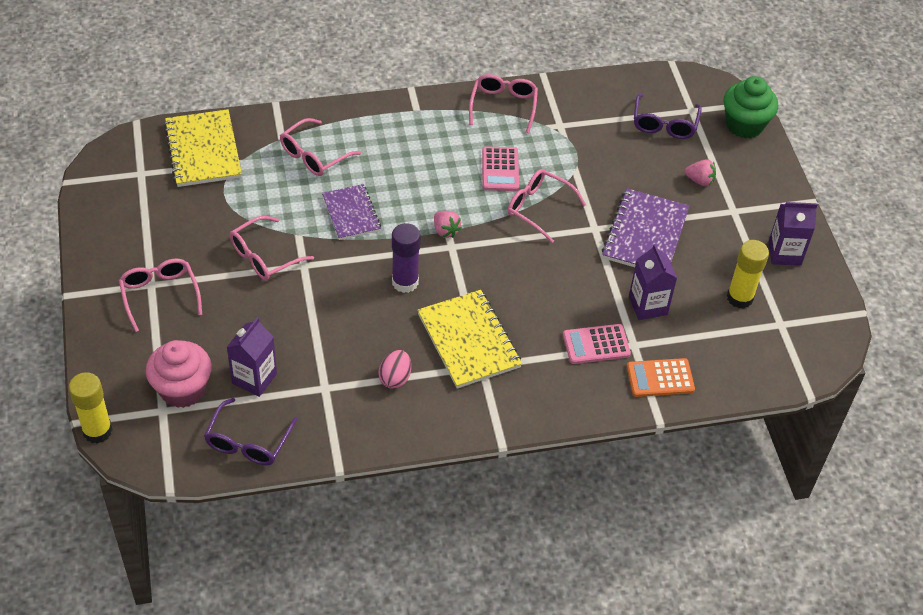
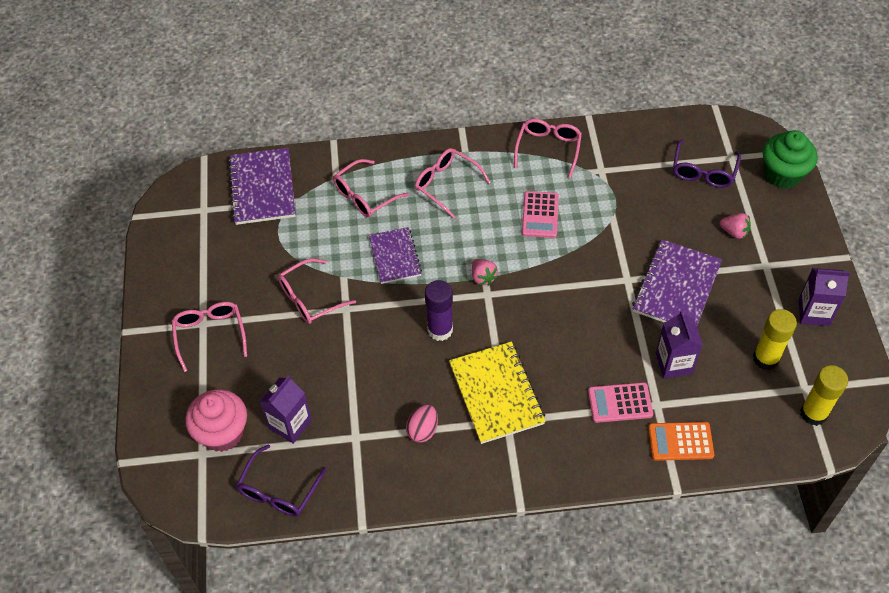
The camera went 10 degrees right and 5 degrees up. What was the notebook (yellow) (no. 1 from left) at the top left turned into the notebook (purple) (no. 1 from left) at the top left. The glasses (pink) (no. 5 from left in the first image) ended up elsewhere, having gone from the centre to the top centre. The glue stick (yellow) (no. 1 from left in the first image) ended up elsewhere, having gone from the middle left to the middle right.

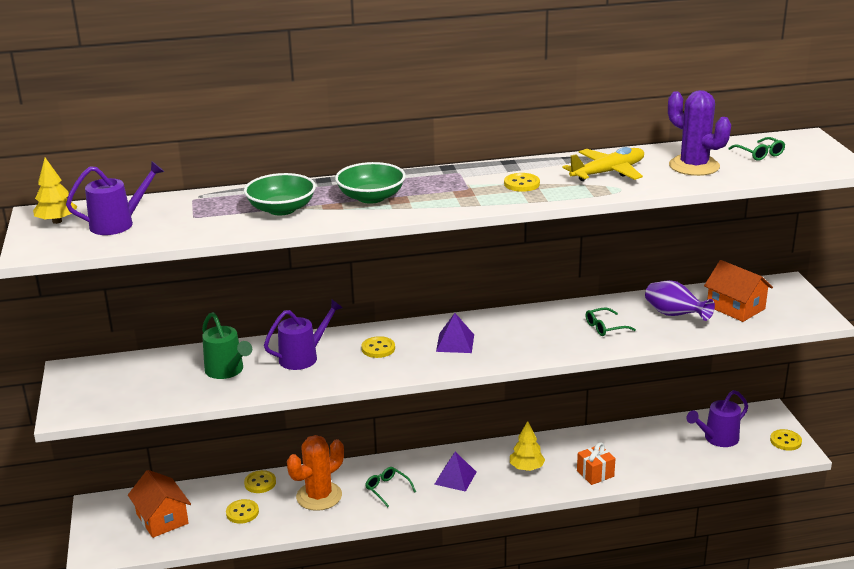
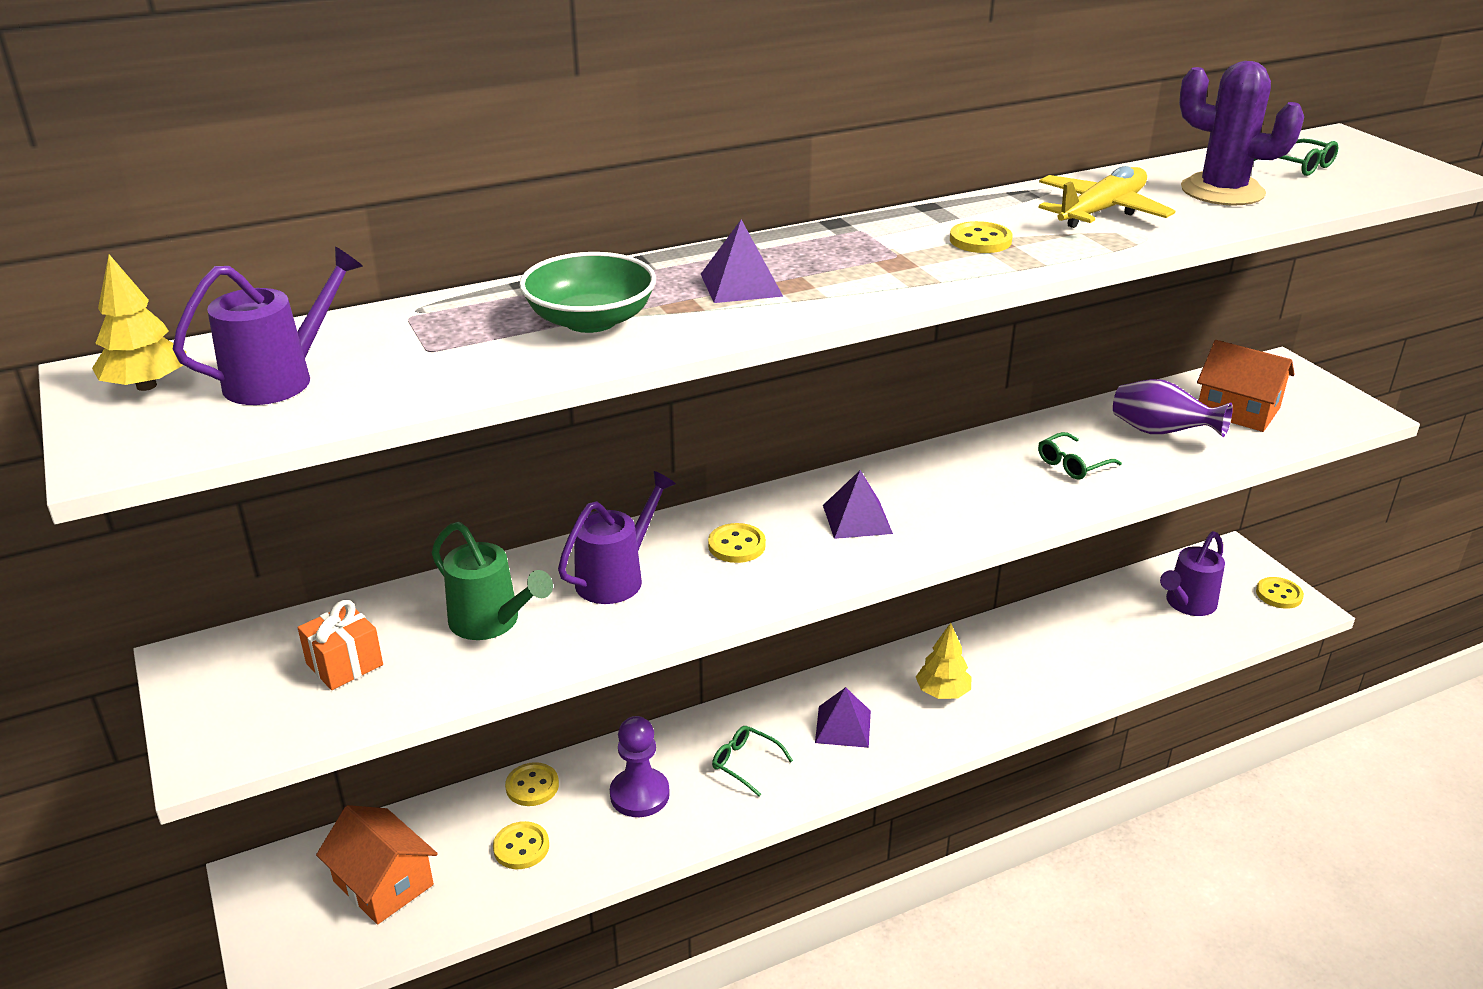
The camera went 15 degrees left and 5 degrees up. The gift (orange) ended up elsewhere, having gone from the bottom right to the middle left. Where the cactus (orange) stood at the bottom centre, the pawn (purple) came to stand at the bottom centre. Where the bowl (green) (no. 2 from left) stood at the top centre, the pyramid (purple) (no. 1 from left) came to stand at the top centre.

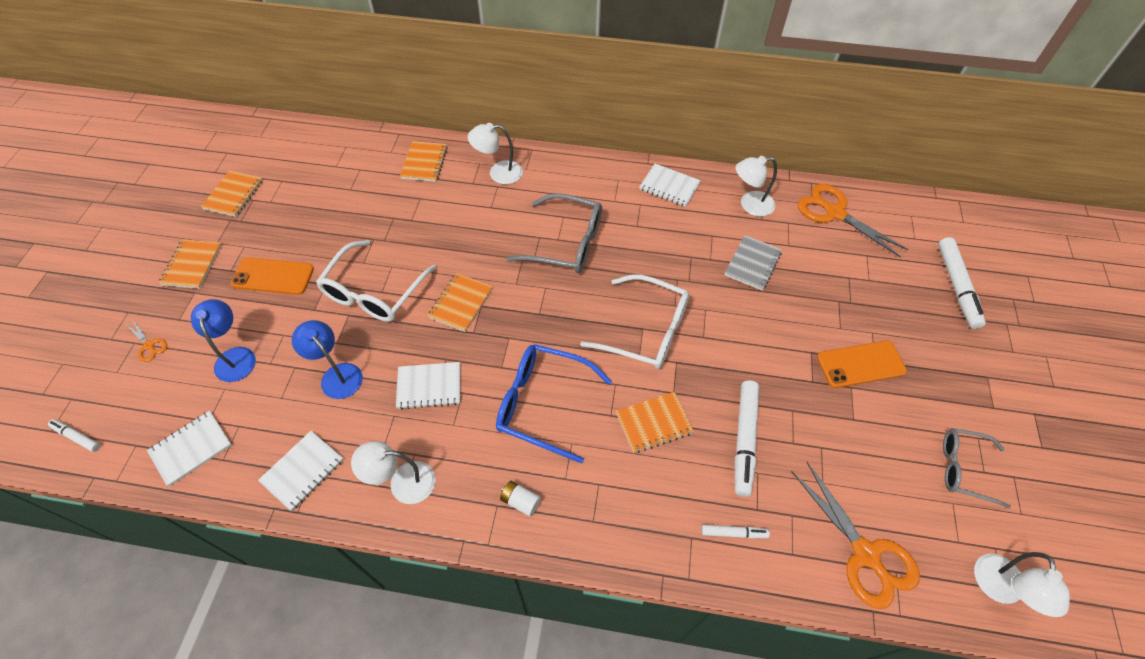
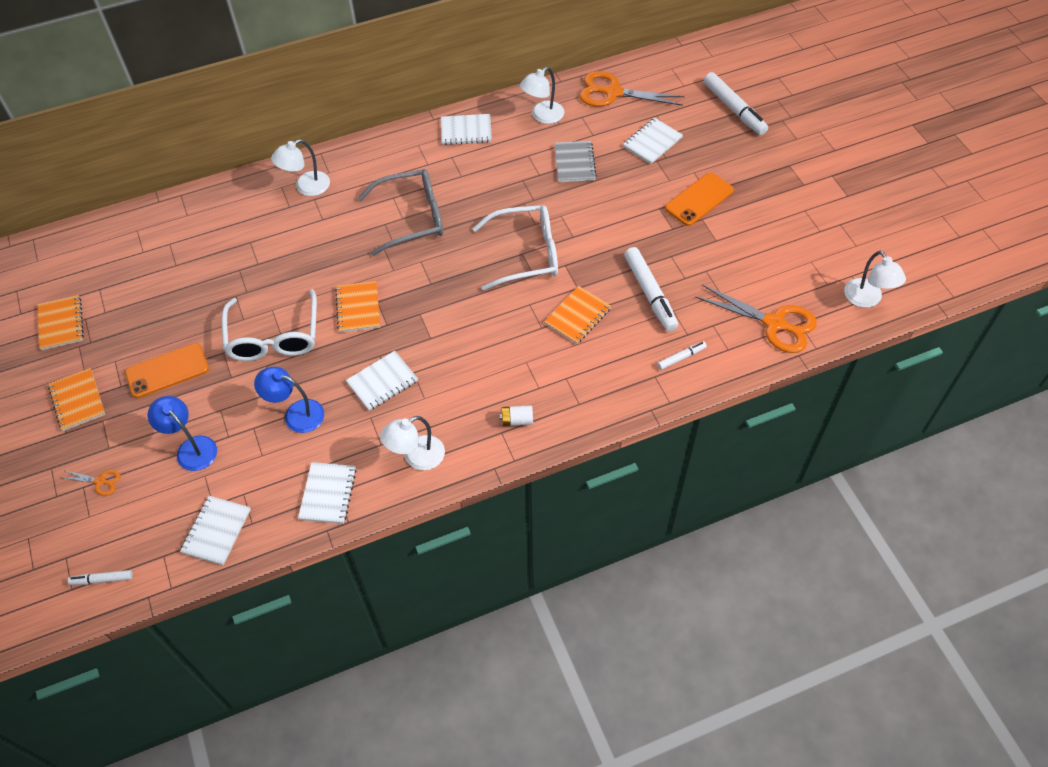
The camera went 30 degrees left and 0 degrees up. The second view gained the notebook (white) (no. 5 from left) at the top centre. The second view lost the notebook (orange) (no. 3 from left) at the top centre. The second view lost the glasses (blue) at the centre. The second view lost the glasses (grey) (no. 2 from left) at the bottom right.

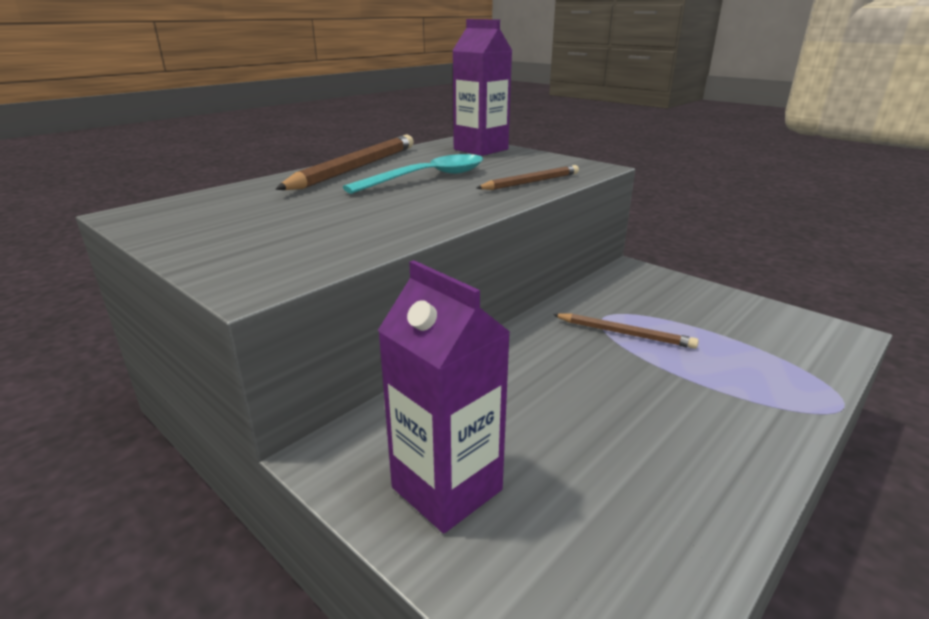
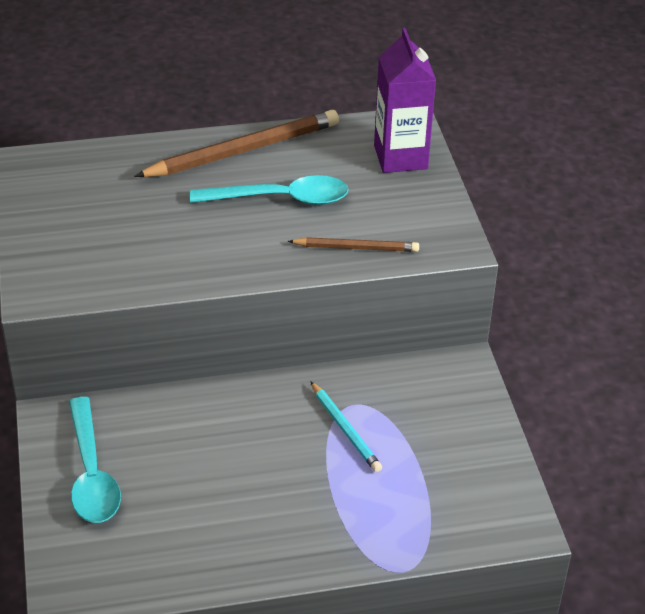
The camera went 35 degrees right and 15 degrees up. Where the carton (purple) (no. 1 from left) stood at the centre, the spoon (turquoise) (no. 1 from left) came to stand at the bottom left. What was the pencil (brown) (no. 3 from left) at the middle right turned into the pencil (turquoise) at the bottom centre.

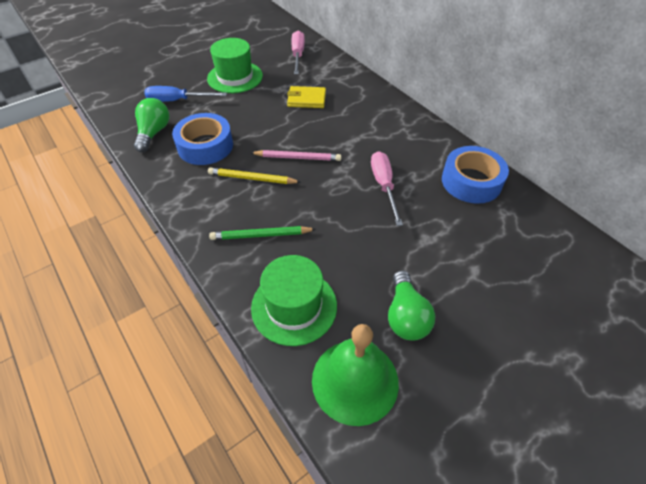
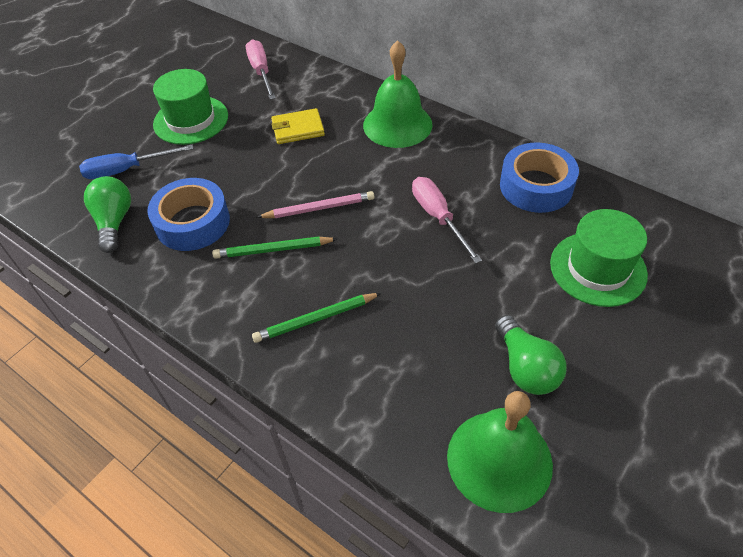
The camera went 15 degrees left and 0 degrees up. What was the pencil (yellow) at the centre turned into the pencil (green) (no. 1 from left) at the centre. The second view gained the bell (green) (no. 1 from left) at the top centre. The hat (green) (no. 2 from left) ended up elsewhere, having gone from the centre to the middle right.

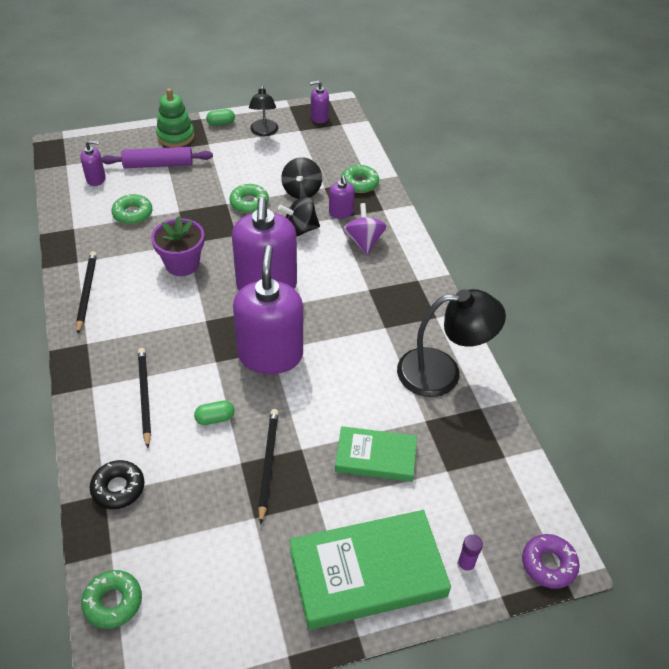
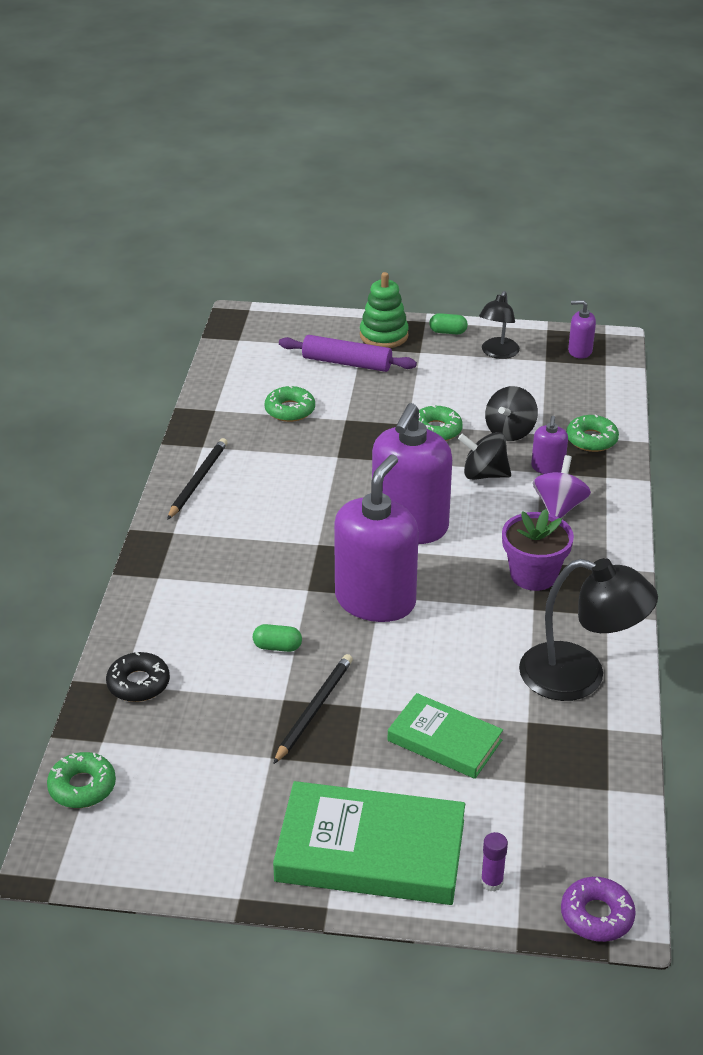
The camera went 25 degrees right and 10 degrees down. The flower pot (purple) ended up elsewhere, having gone from the middle left to the middle right. The second view lost the soap dispenser (purple) (no. 1 from left) at the top left. The second view lost the pencil (black) (no. 2 from left) at the middle left.

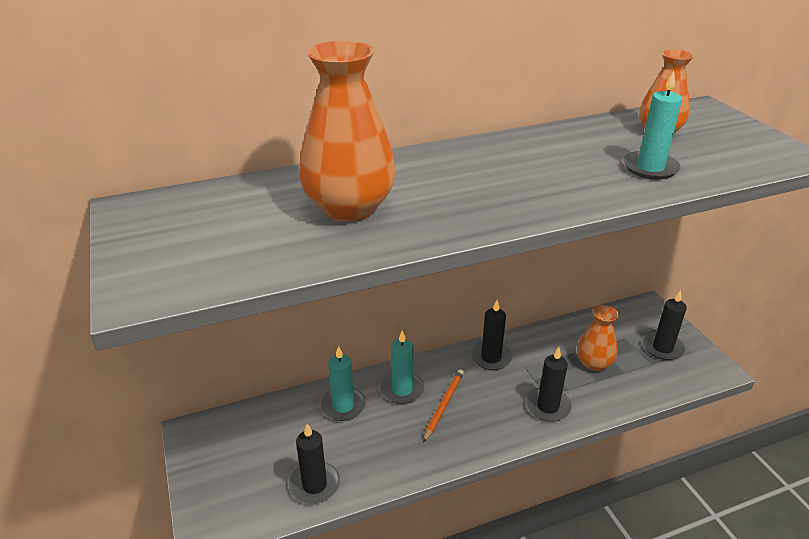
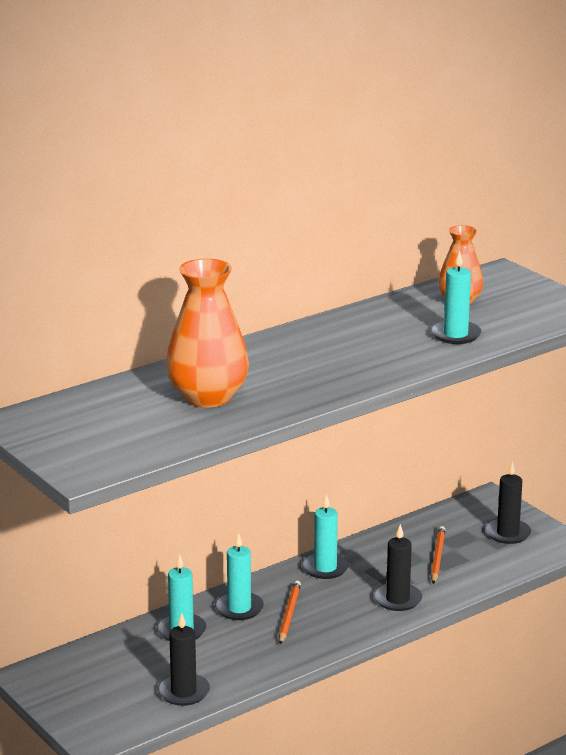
The camera went 15 degrees left and 10 degrees down. What was the candle (black) (no. 2 from left) at the centre turned into the candle (turquoise) (no. 3 from left) at the bottom centre. Where the vase (orange) (no. 2 from left) stood at the middle right, the pencil (orange) (no. 2 from left) came to stand at the bottom right.

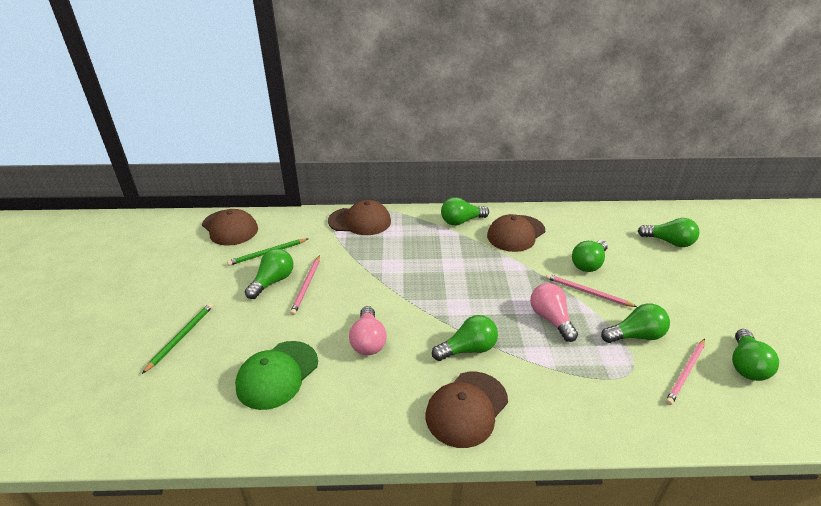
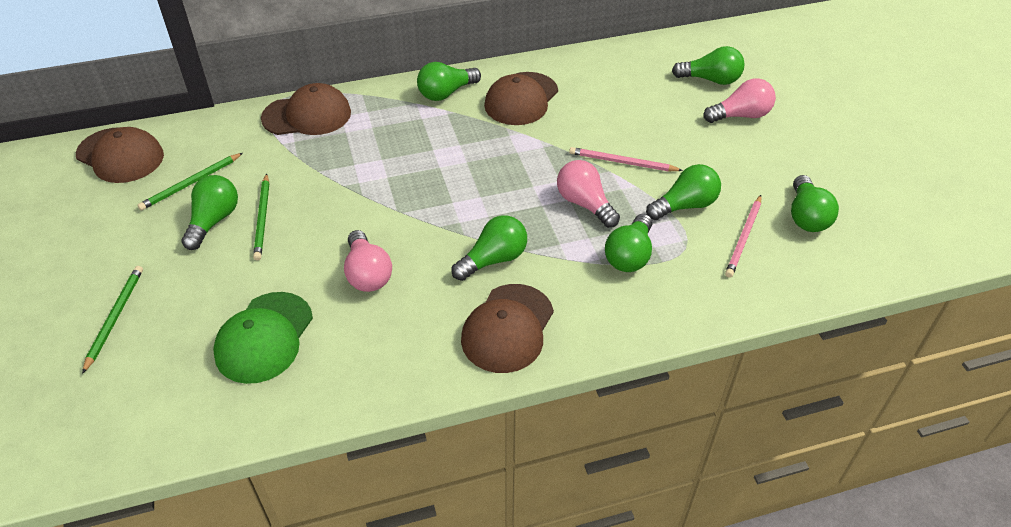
The camera went 15 degrees left and 10 degrees up. What was the pencil (pink) (no. 1 from left) at the centre turned into the pencil (green) (no. 3 from left) at the middle left. The light bulb (green) (no. 4 from left) ended up elsewhere, having gone from the middle right to the centre. The second view gained the light bulb (pink) (no. 3 from left) at the top right.

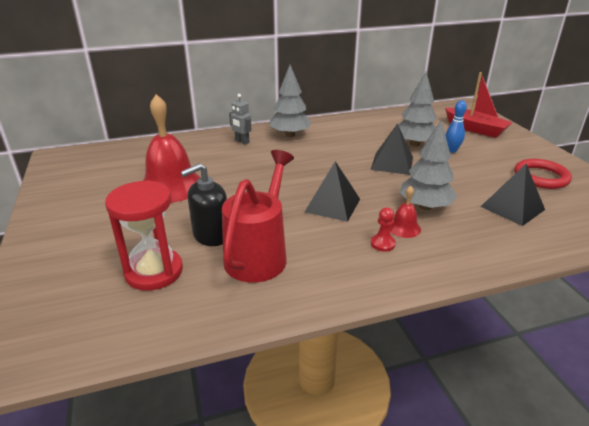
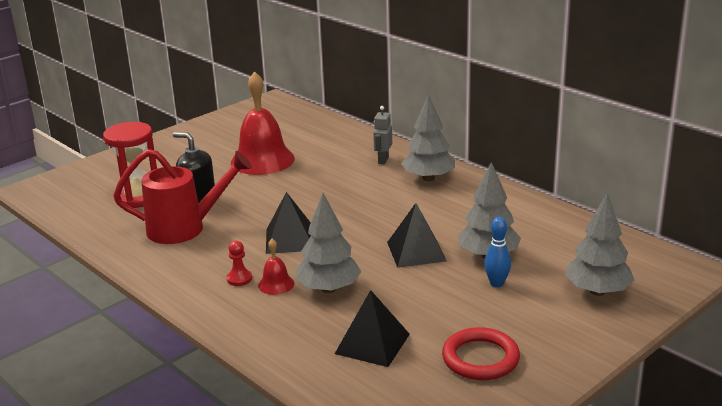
The camera went 65 degrees right and 5 degrees down. Where the boat (red) stood at the top right, the tree (grey) (no. 4 from left) came to stand at the middle right.

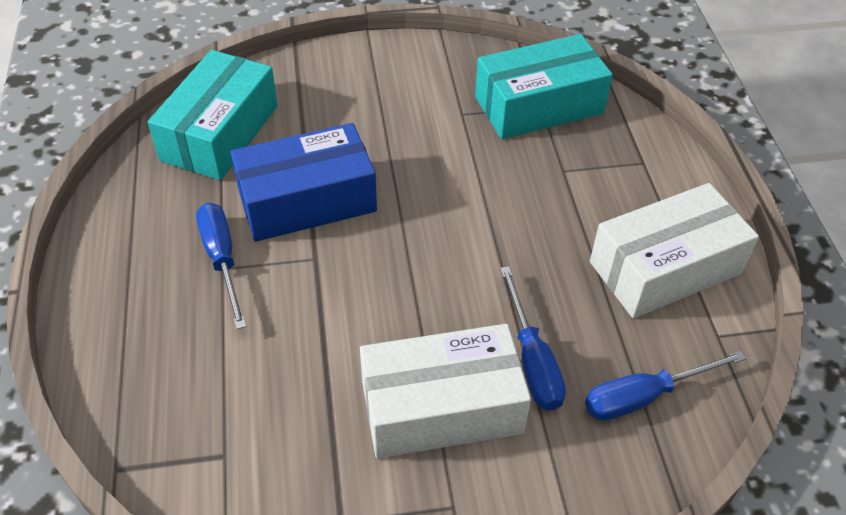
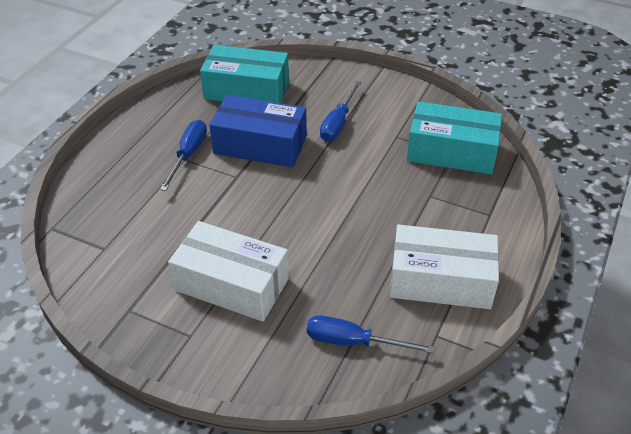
The camera went 35 degrees right and 5 degrees down. The box (turquoise) (no. 1 from left) at the top left ended up facing another way, 45 degrees clockwise from before. The screwdriver (blue) (no. 2 from left) ended up elsewhere, having gone from the centre to the top centre.

